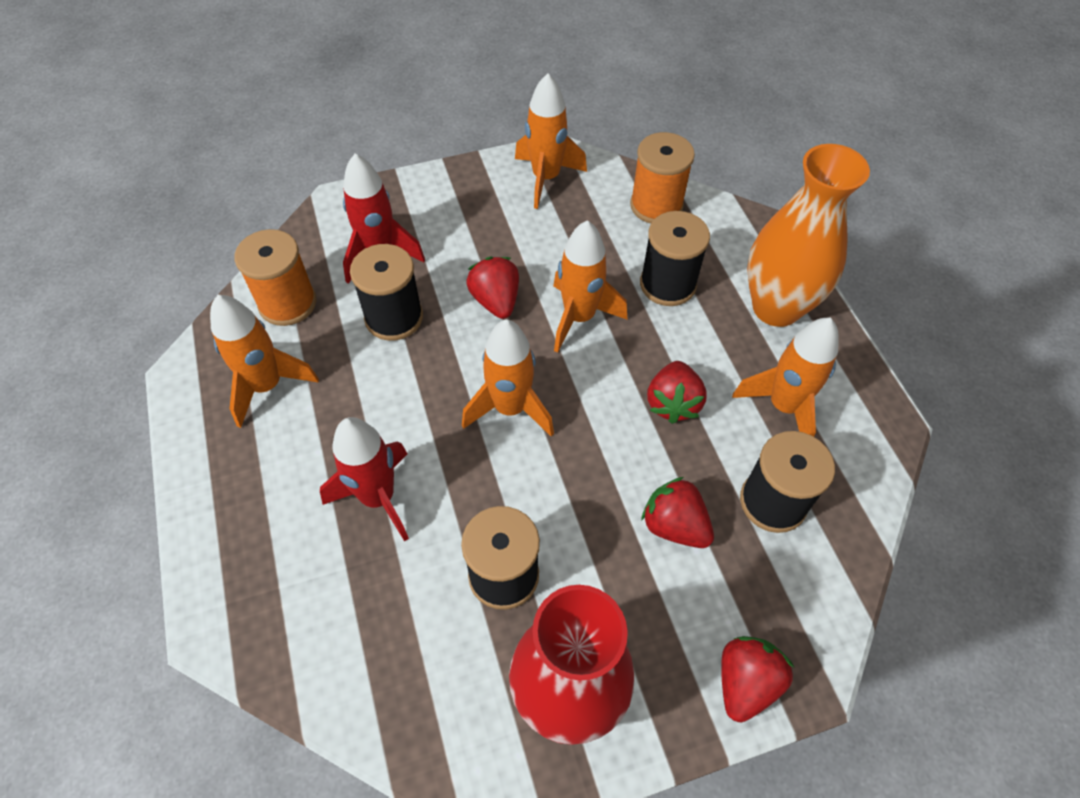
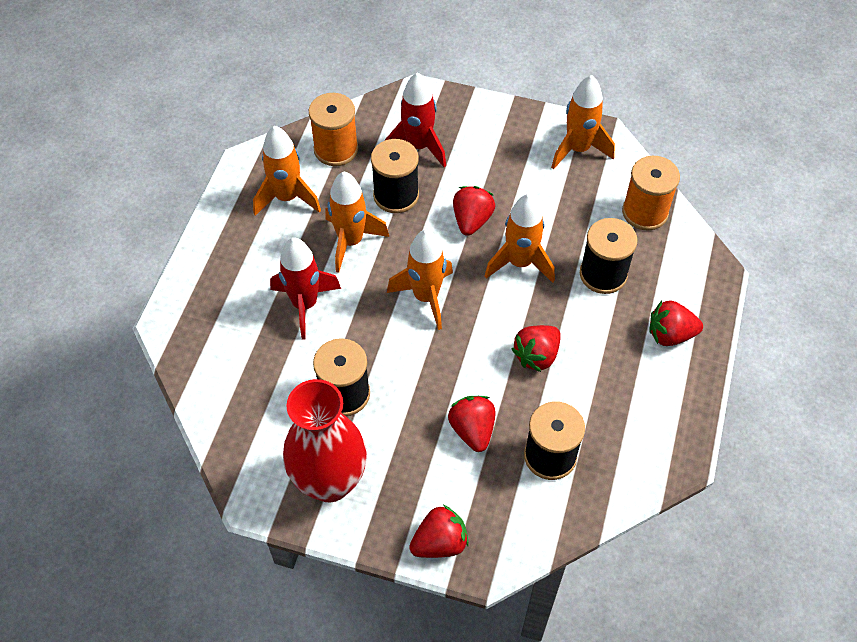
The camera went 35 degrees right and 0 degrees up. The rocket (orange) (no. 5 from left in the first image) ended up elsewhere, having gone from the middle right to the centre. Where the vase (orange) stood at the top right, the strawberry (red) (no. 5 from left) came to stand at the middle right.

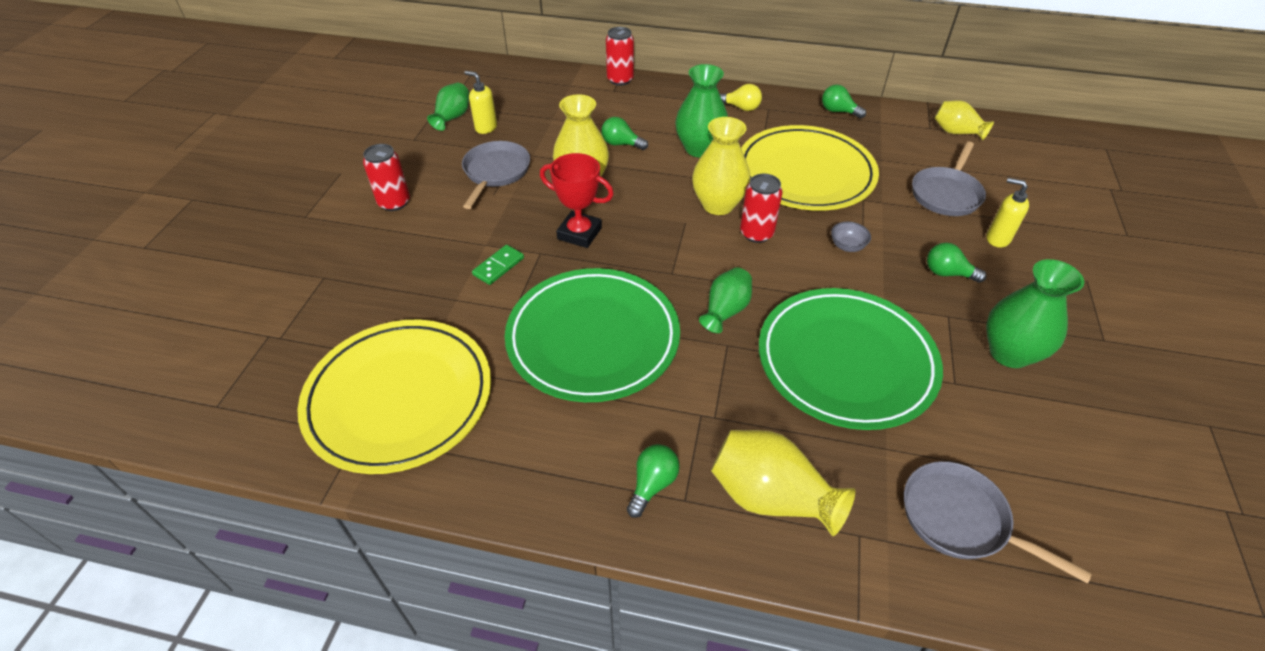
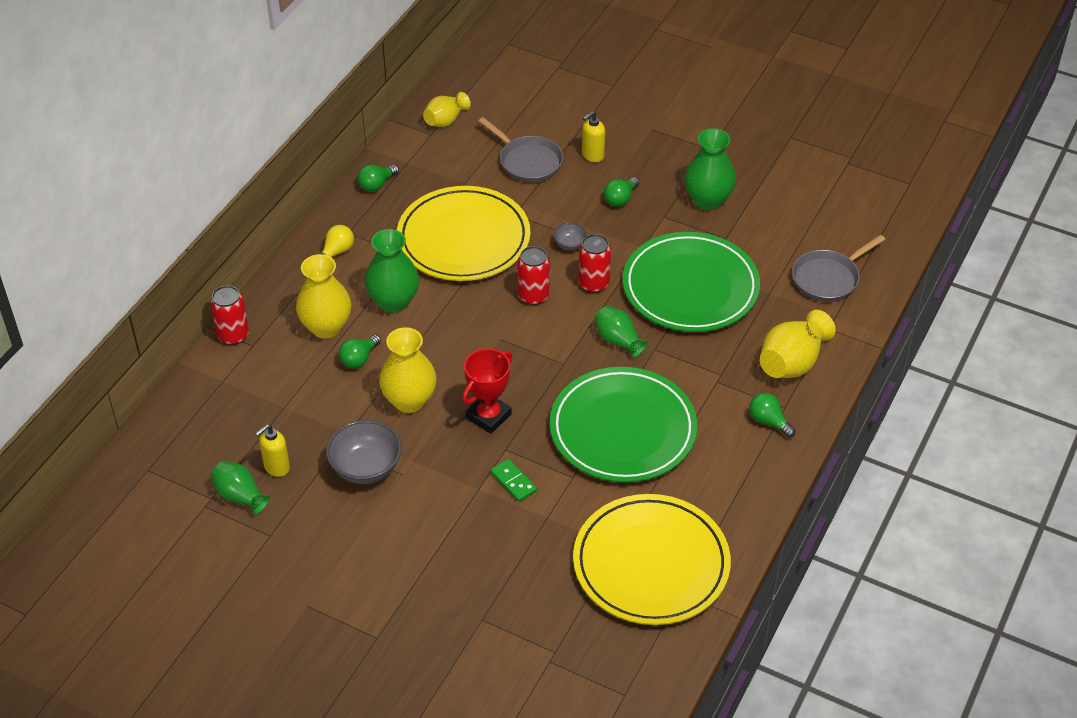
The camera went 75 degrees left and 0 degrees up. The vase (yellow) (no. 2 from left in the first image) ended up elsewhere, having gone from the top centre to the middle left. Where the pan (grey) (no. 1 from left) stood at the top centre, the bowl (grey) (no. 1 from left) came to stand at the centre. The can (red) (no. 1 from left in the first image) ended up elsewhere, having gone from the top left to the centre.

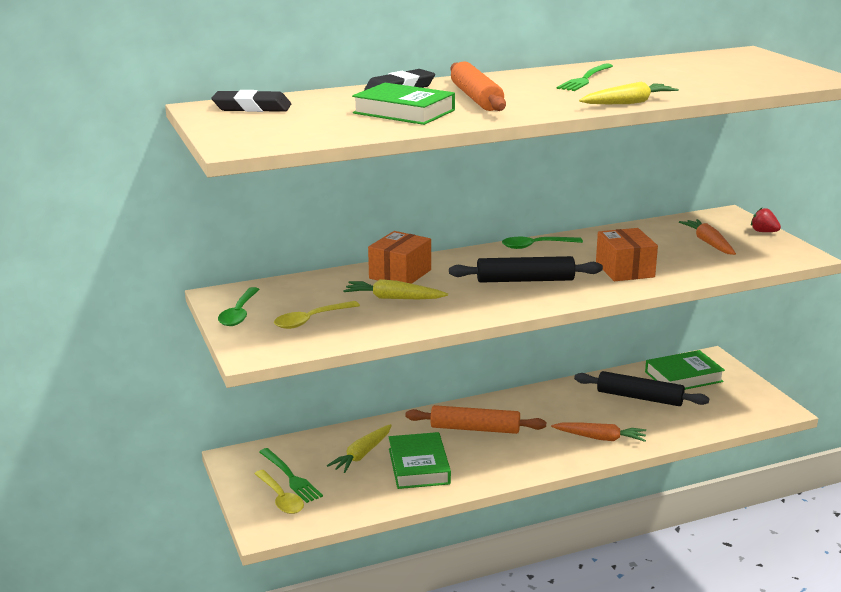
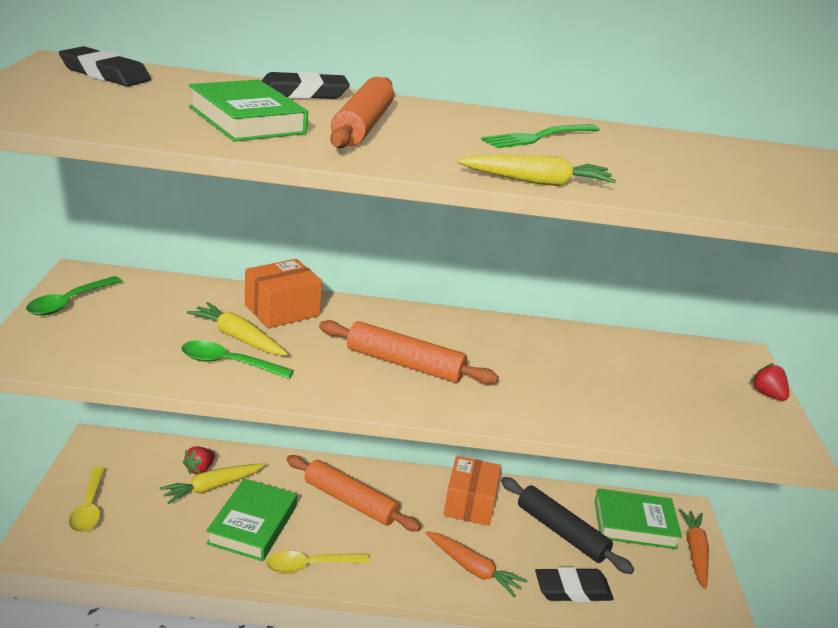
The camera went 20 degrees right and 5 degrees up. The spoon (green) (no. 2 from left) ended up elsewhere, having gone from the centre to the middle left. The second view gained the strawberry (red) (no. 1 from left) at the bottom left. The spoon (yellow) (no. 2 from left) ended up elsewhere, having gone from the centre to the bottom centre. What was the rolling pin (black) (no. 1 from left) at the centre turned into the rolling pin (orange) (no. 3 from left) at the centre. The box (orange) (no. 2 from left) ended up elsewhere, having gone from the middle right to the bottom centre. The second view gained the eraser (black) (no. 3 from left) at the bottom right. The carrot (orange) (no. 2 from left) ended up elsewhere, having gone from the middle right to the bottom right. The second view lost the fork (green) (no. 1 from left) at the bottom centre.

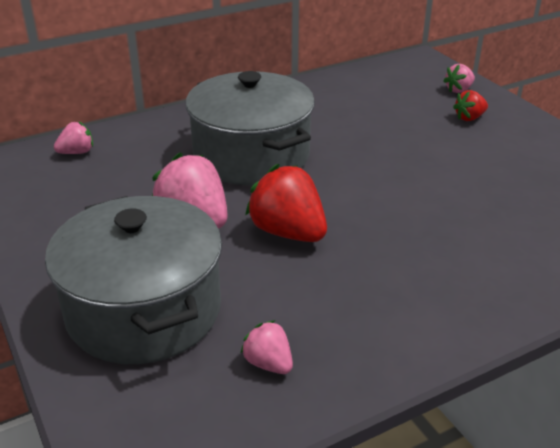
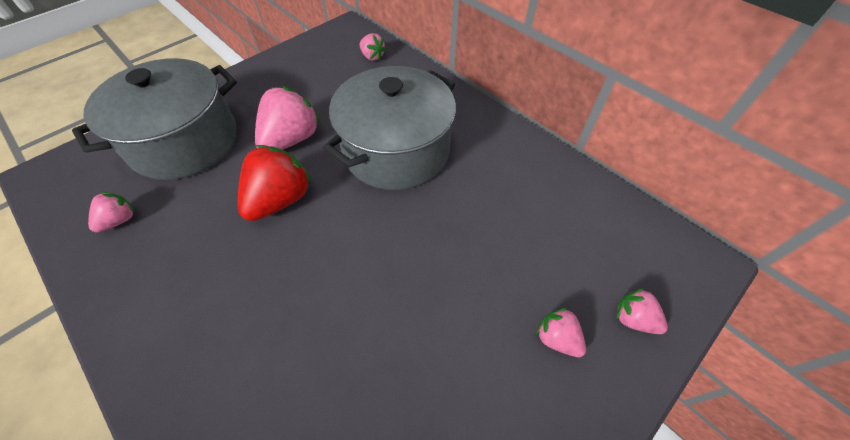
The camera went 75 degrees right and 20 degrees up. What was the strawberry (red) (no. 2 from left) at the top right turned into the strawberry (pink) (no. 4 from left) at the bottom centre.

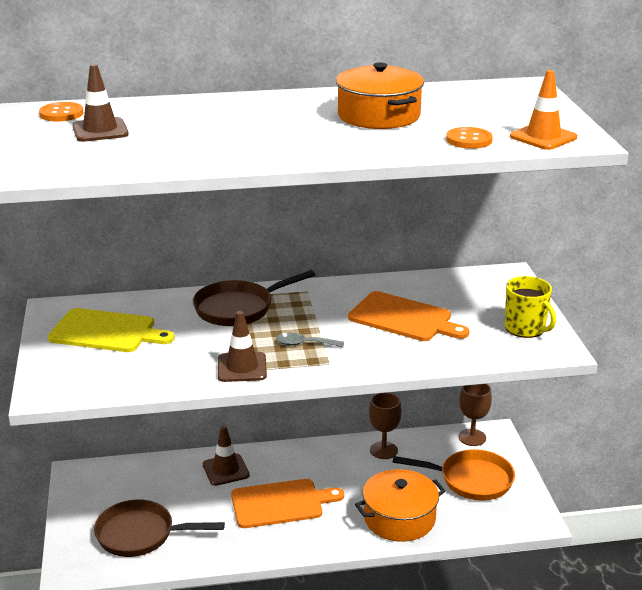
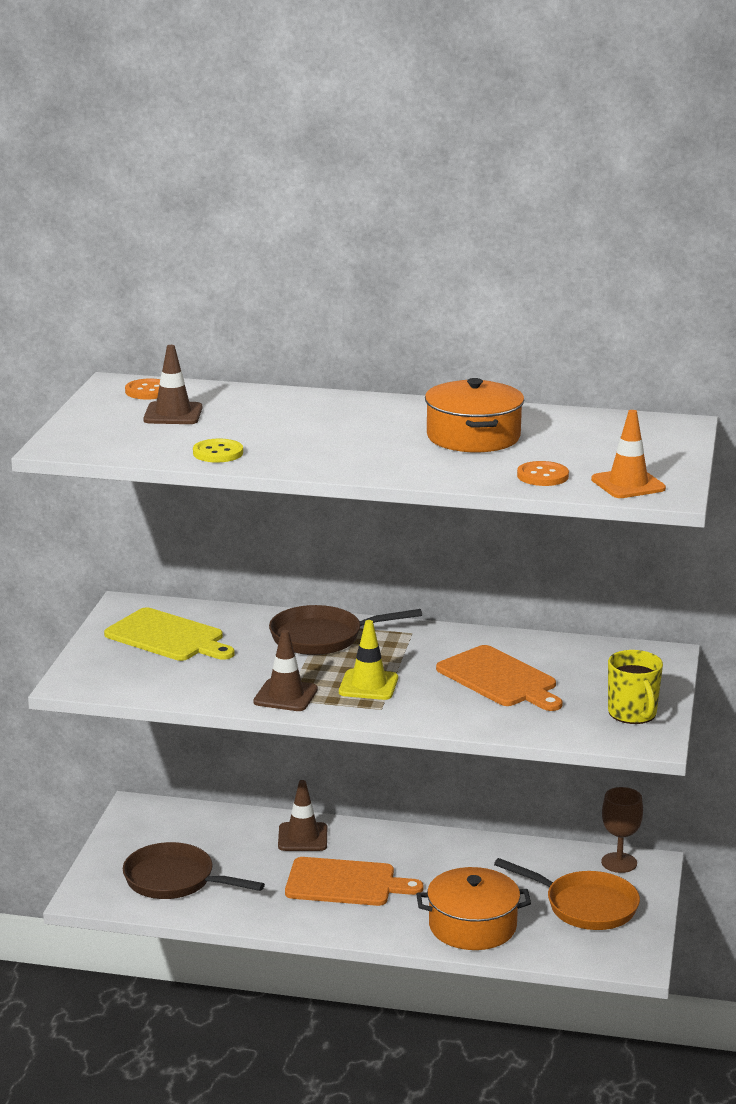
The camera went 20 degrees right and 5 degrees down. The second view gained the button (yellow) at the middle left. Where the spoon (grey) stood at the centre, the traffic cone (yellow) came to stand at the centre. The second view lost the goblet (brown) (no. 1 from left) at the bottom centre.

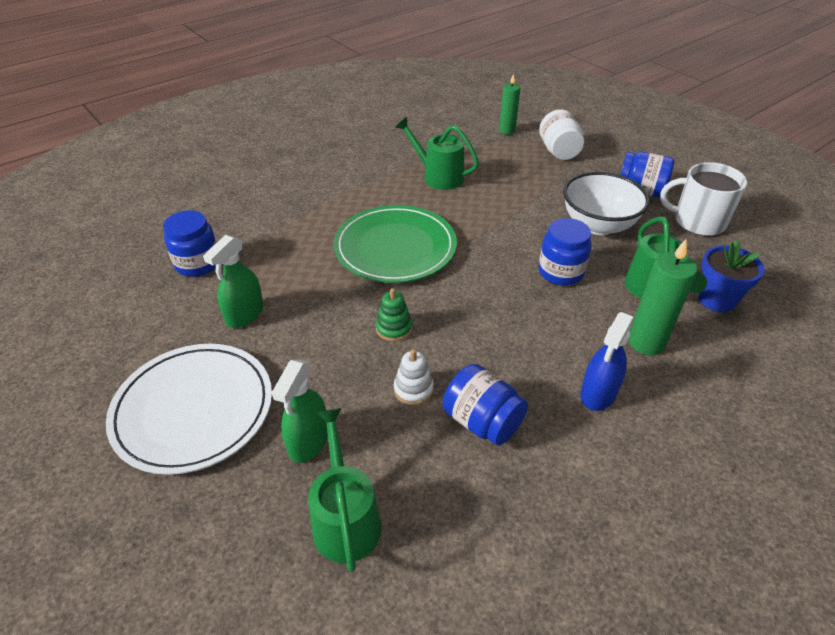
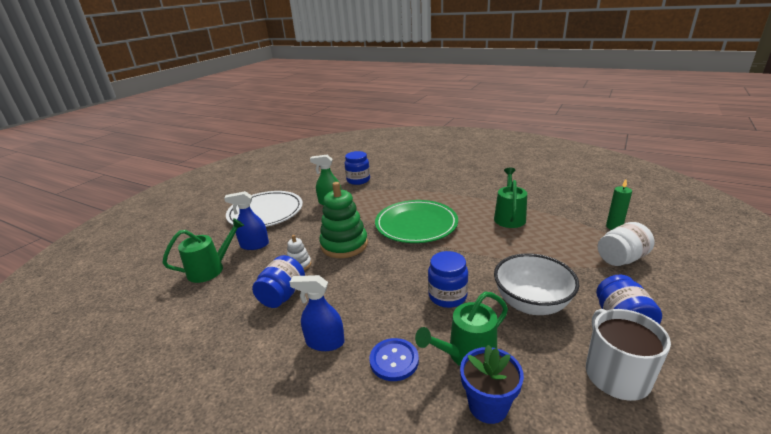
The camera went 70 degrees right and 15 degrees down. What was the spray bottle (green) (no. 2 from left) at the centre turned into the spray bottle (blue) (no. 1 from left) at the middle left. The size of the stacking toy (green) at the centre changed by a factor of 2.08. Where the candle (green) (no. 2 from left) stood at the middle right, the button (blue) came to stand at the bottom centre.

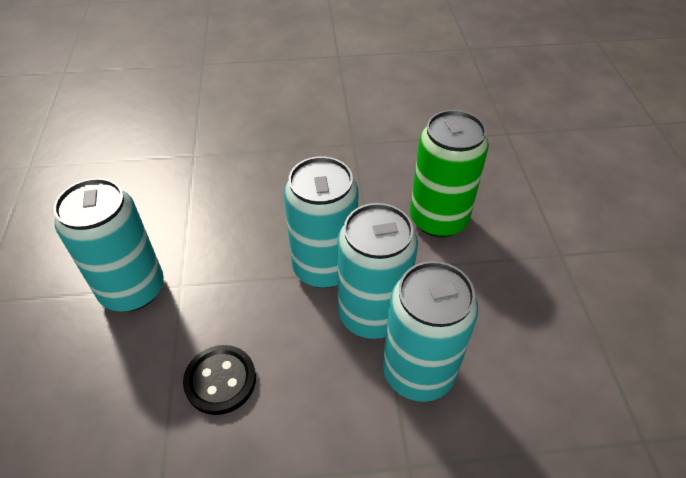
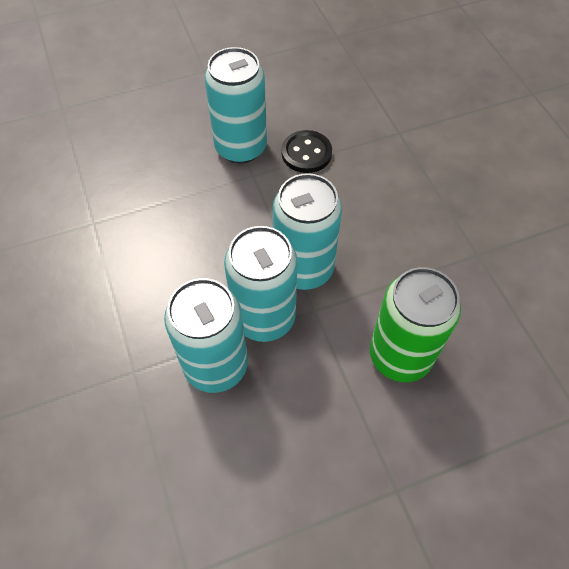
The camera went 75 degrees right and 10 degrees up. The button (black) ended up elsewhere, having gone from the bottom left to the top centre.

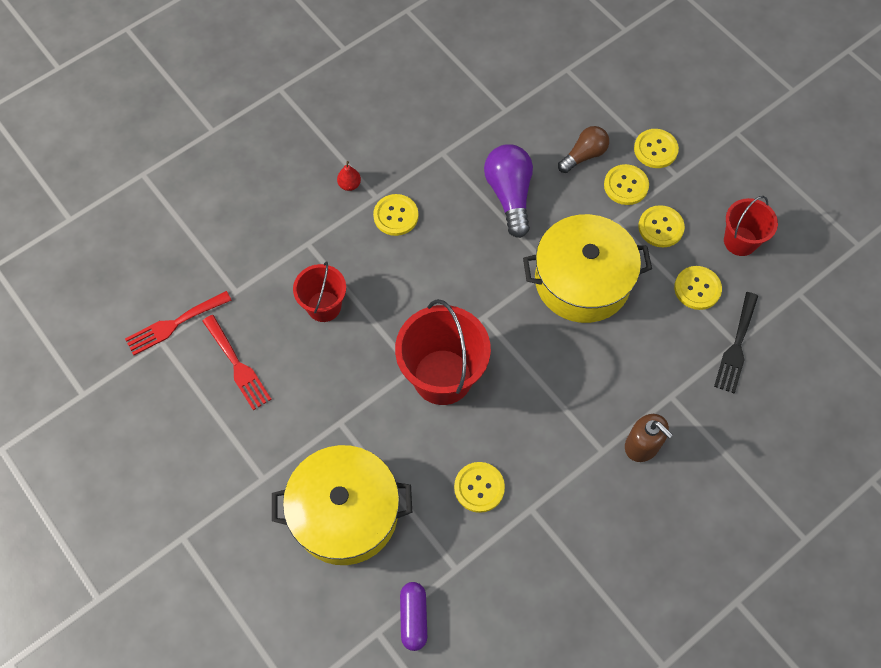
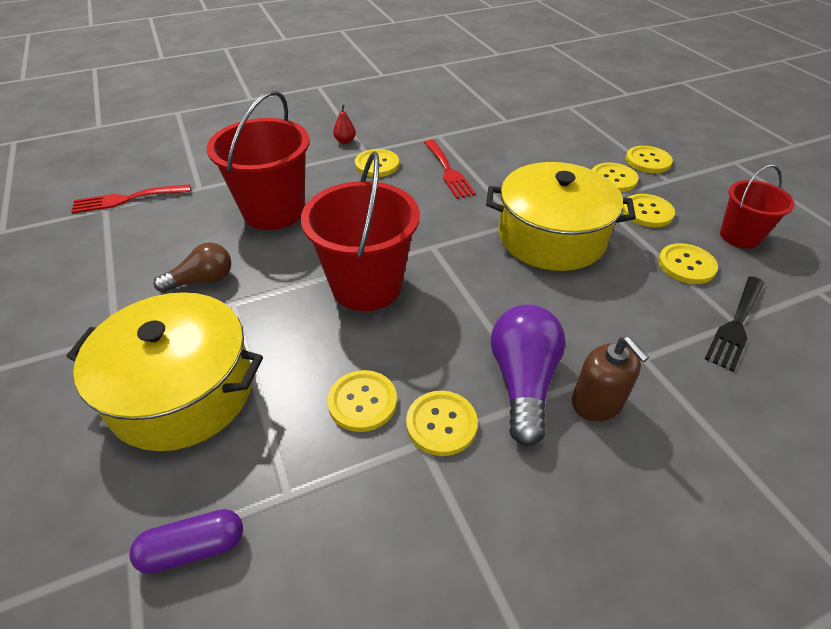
The camera went 15 degrees right and 20 degrees down. The capsule (purple) at the bottom centre ended up facing another way, 60 degrees clockwise from before. The light bulb (brown) ended up elsewhere, having gone from the top centre to the middle left. The size of the bucket (red) (no. 1 from left) at the centre changed by a factor of 1.69. The second view gained the button (yellow) (no. 3 from left) at the bottom centre. The fork (red) (no. 2 from left) ended up elsewhere, having gone from the middle left to the top centre. The light bulb (purple) ended up elsewhere, having gone from the top centre to the centre.

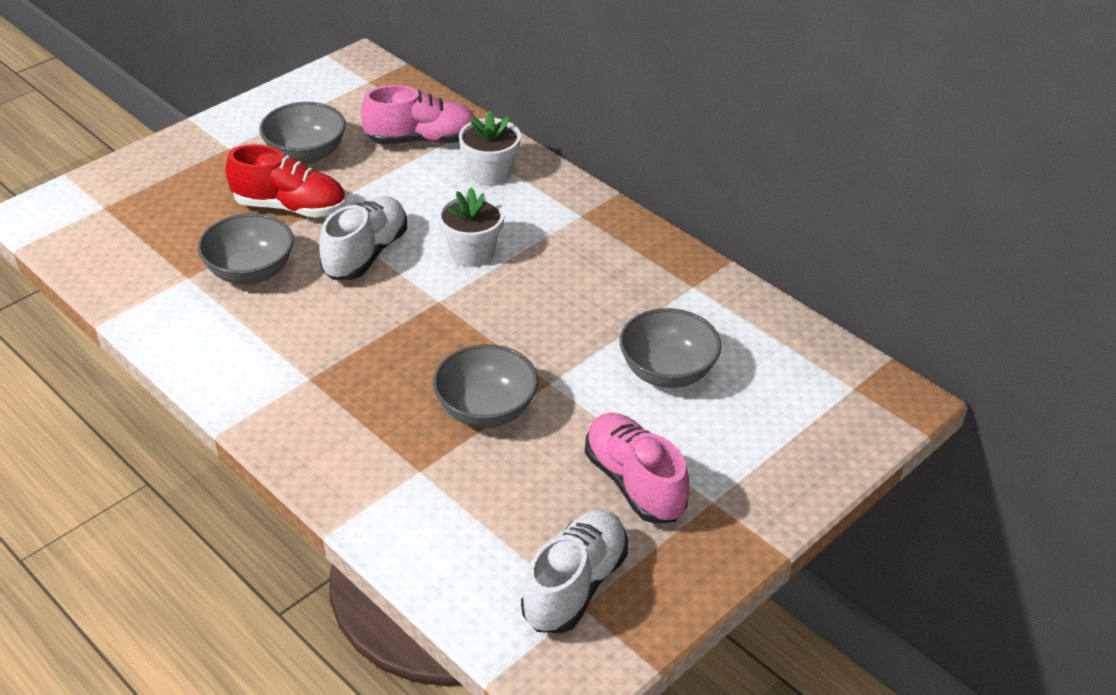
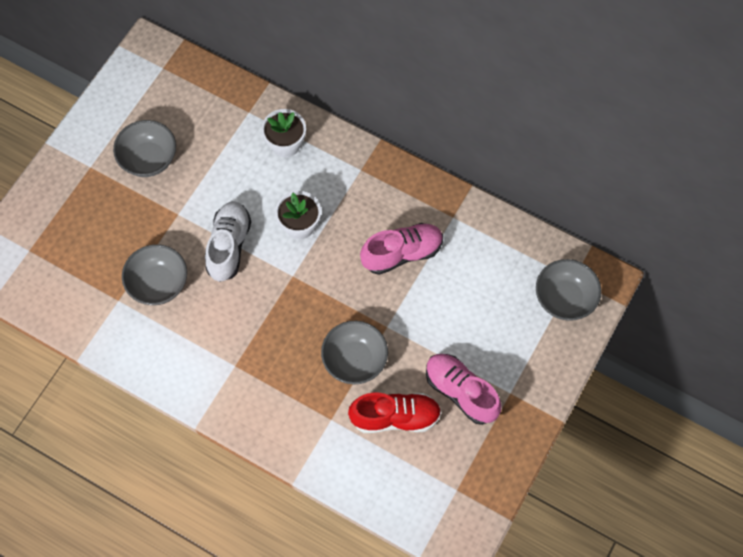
The camera went 15 degrees left and 25 degrees up. The shoe (red) ended up elsewhere, having gone from the top left to the bottom centre. The shoe (pink) (no. 1 from left) ended up elsewhere, having gone from the top centre to the centre. The bowl (grey) (no. 4 from left) ended up elsewhere, having gone from the centre to the middle right. The second view lost the shoe (white) (no. 2 from left) at the bottom centre.

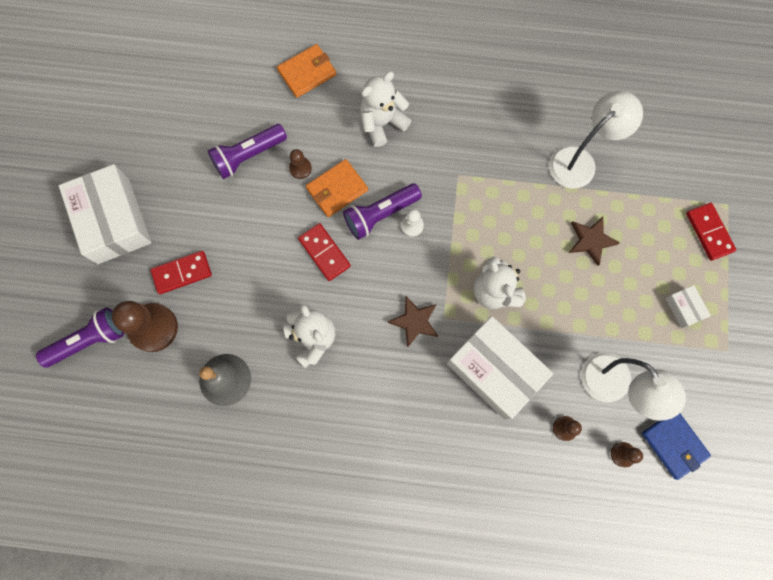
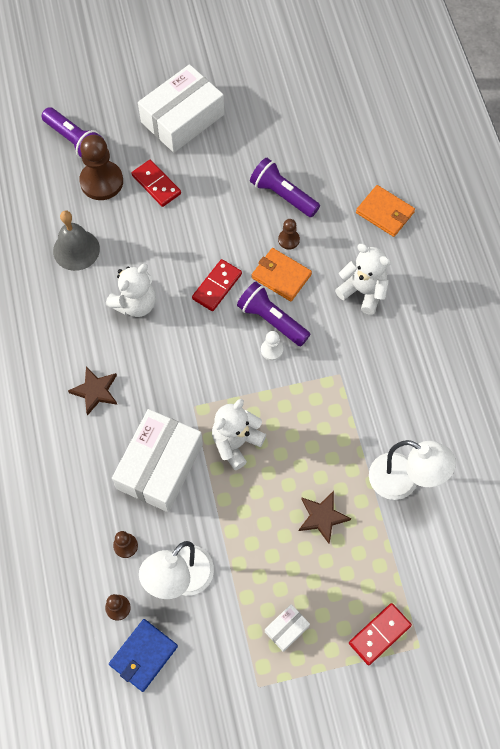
The camera went 70 degrees right and 10 degrees down. The star (brown) (no. 1 from left) ended up elsewhere, having gone from the centre to the middle left.

